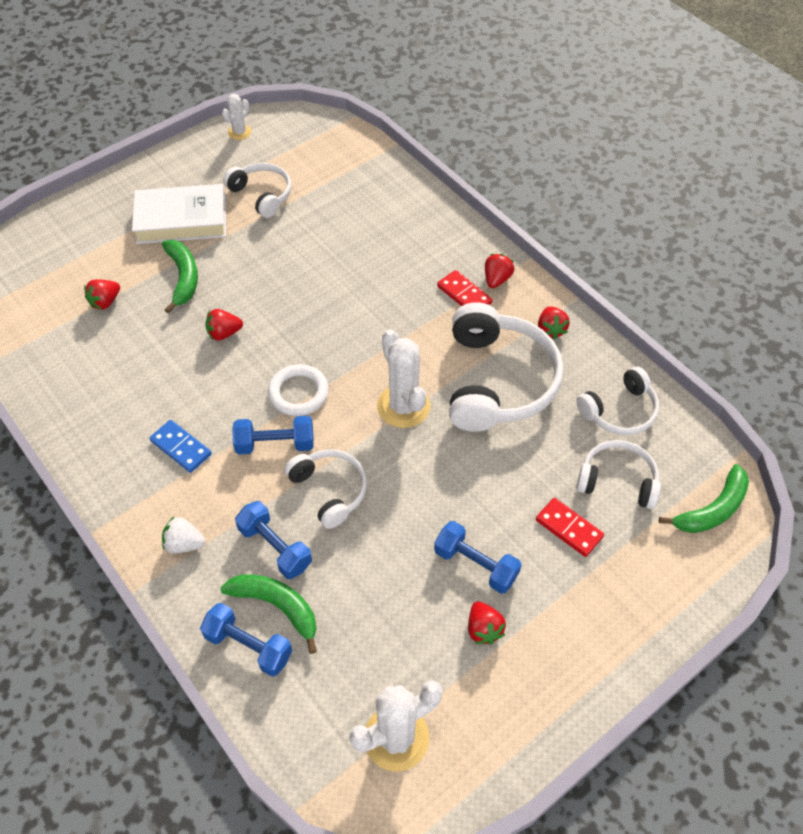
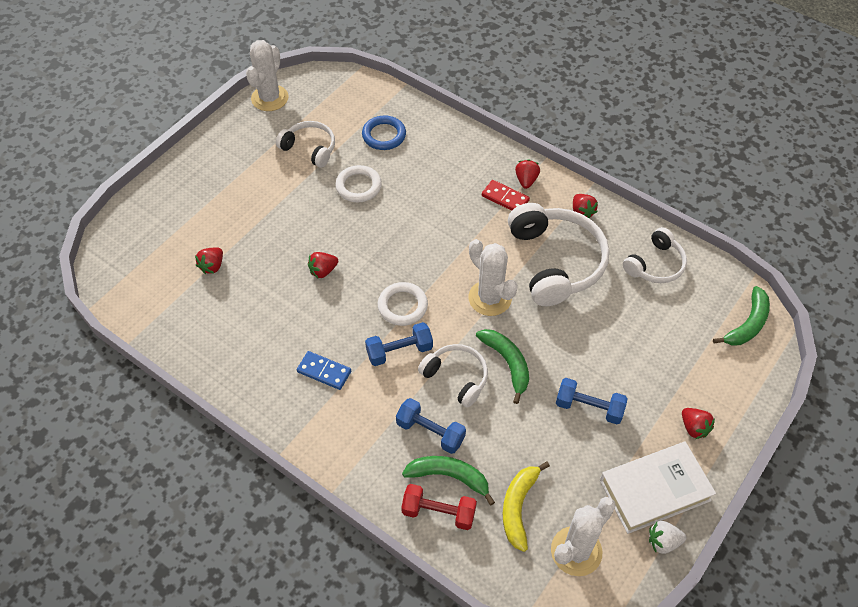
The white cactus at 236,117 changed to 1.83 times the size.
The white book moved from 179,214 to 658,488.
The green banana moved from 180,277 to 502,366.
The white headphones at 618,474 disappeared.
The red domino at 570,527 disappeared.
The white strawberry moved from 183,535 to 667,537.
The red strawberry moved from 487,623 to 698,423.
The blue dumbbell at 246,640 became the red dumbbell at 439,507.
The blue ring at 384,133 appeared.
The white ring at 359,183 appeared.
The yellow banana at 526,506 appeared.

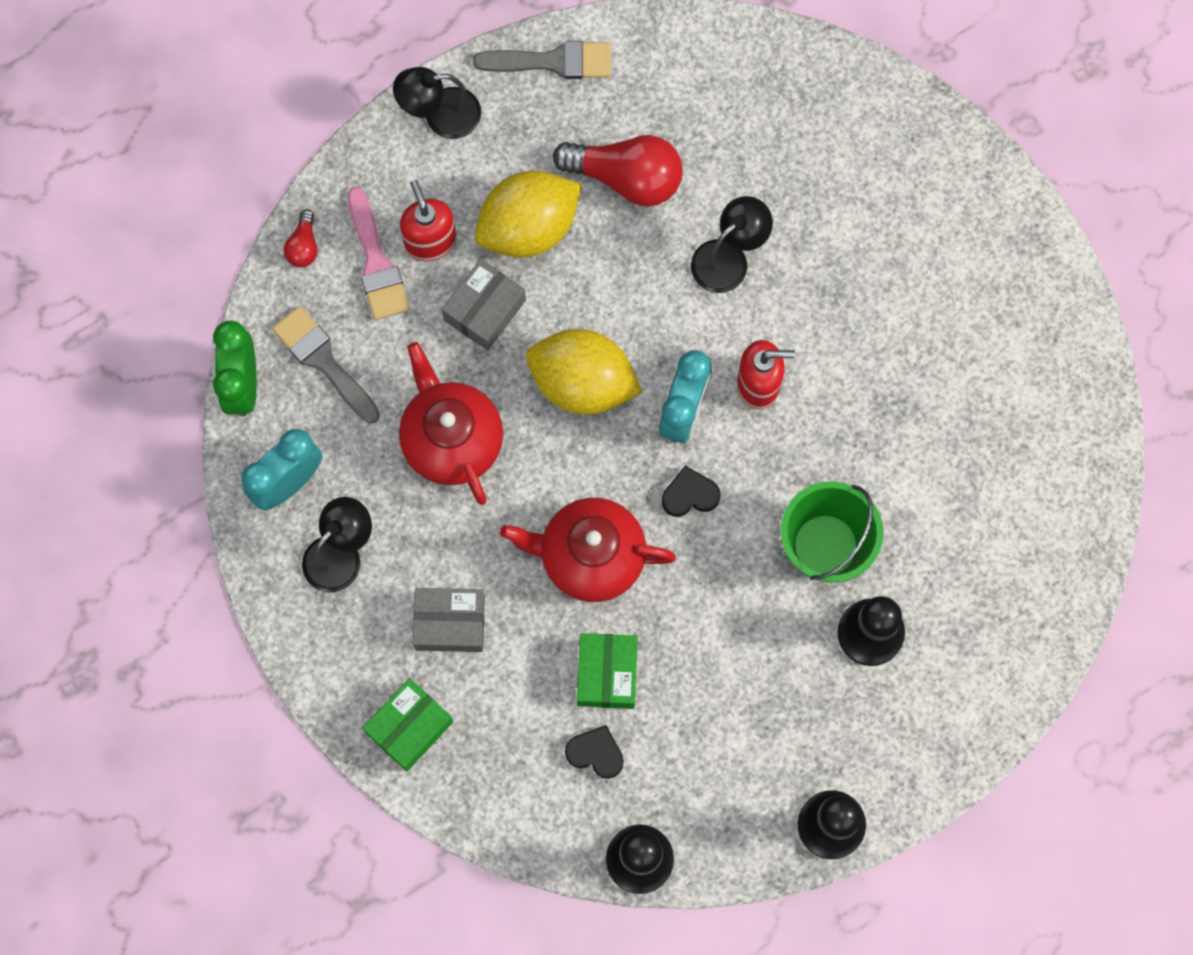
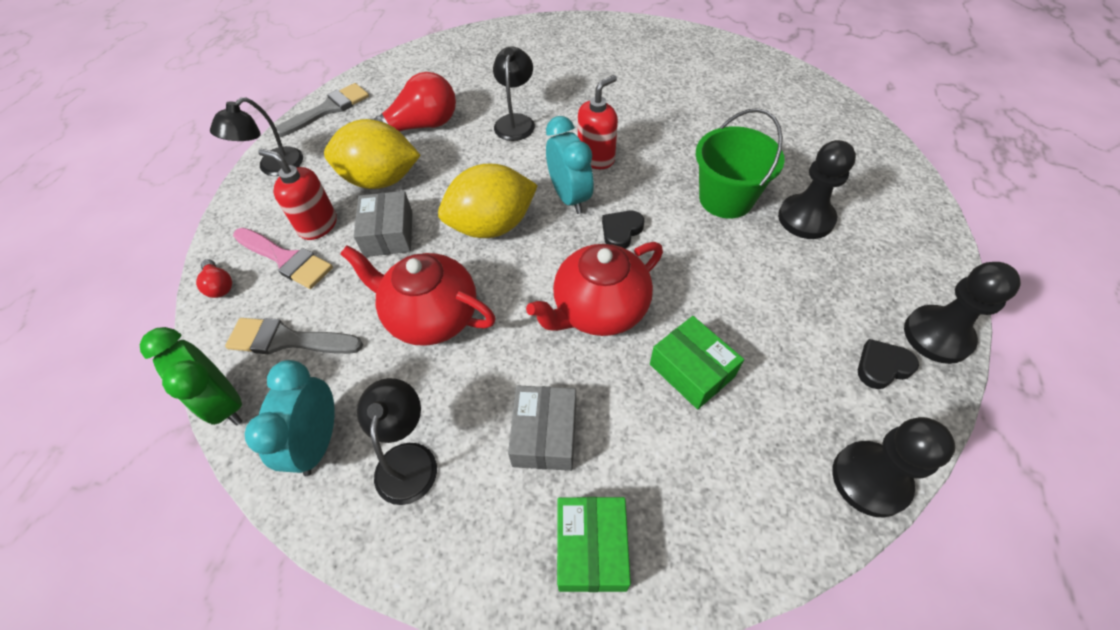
The yellow lemon at 528,214 turned 75 degrees clockwise.
The grey box at 449,620 turned 45 degrees counterclockwise.
The black heart moved from 594,752 to 888,364.

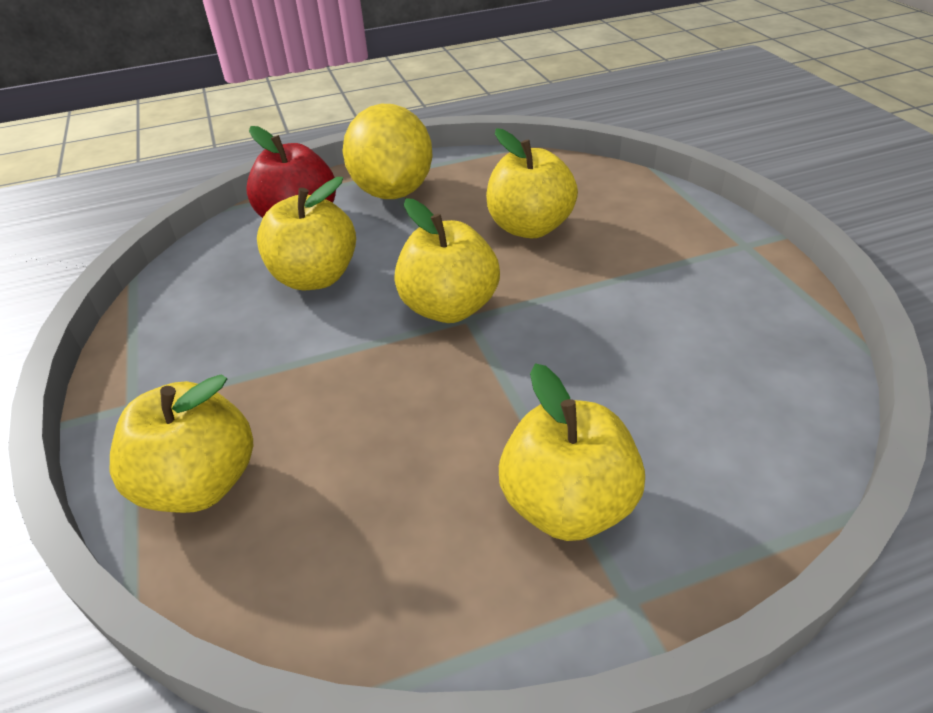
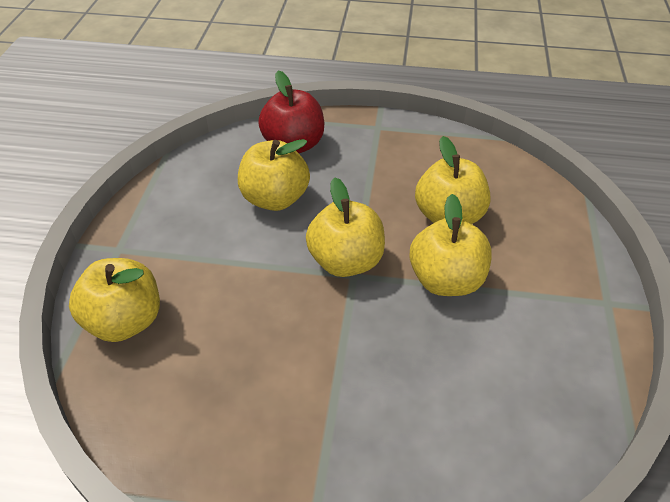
The yellow lemon at 387,151 disappeared.
The yellow apple moved from 572,452 to 450,245.

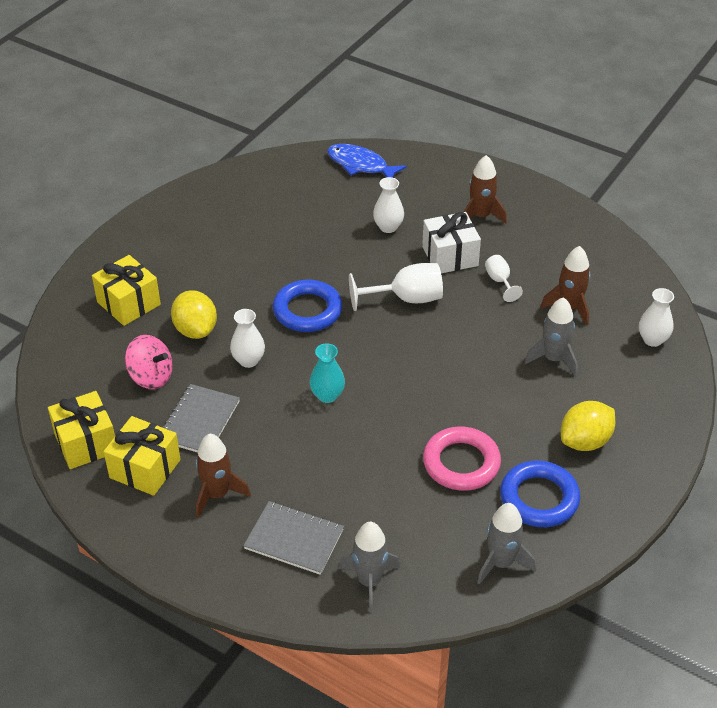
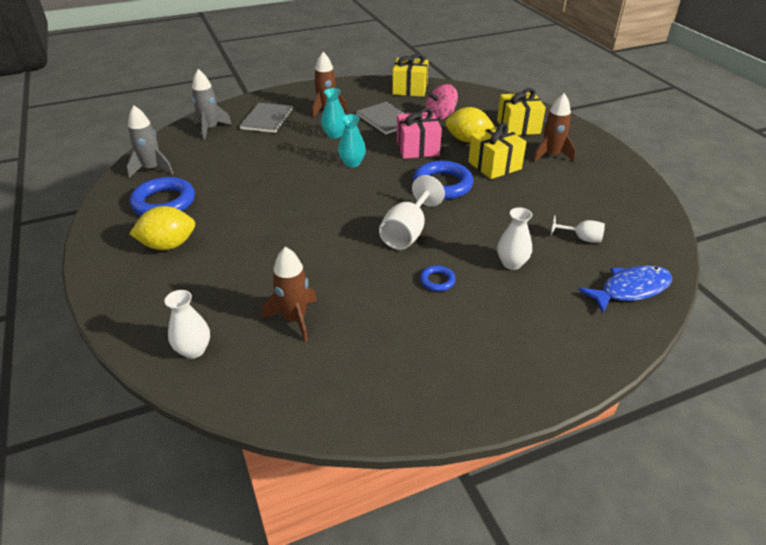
The brown rocket moved from 485,189 to 554,127.
The white gift at 451,242 was replaced by the blue ring at 438,278.
The white goblet moved from 504,278 to 578,229.
The grey rocket at 551,336 disappeared.
The white vase at 247,338 was replaced by the pink gift at 419,133.
The yellow lemon at 588,426 turned 75 degrees clockwise.
The yellow gift moved from 142,456 to 497,151.
The pink ring at 462,459 disappeared.
The grey notebook at 293,538 turned 45 degrees counterclockwise.
The turquoise vase at 333,113 appeared.

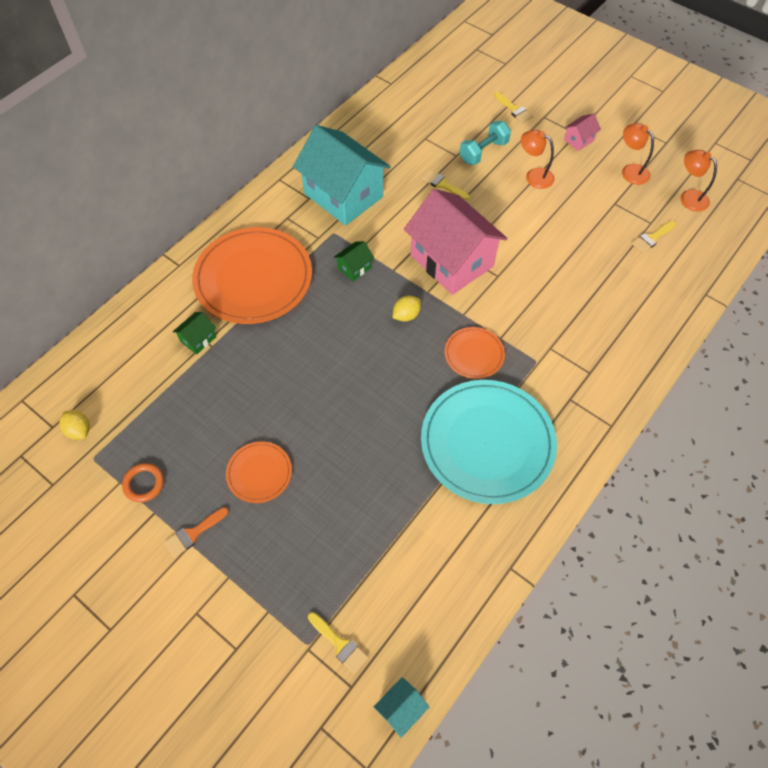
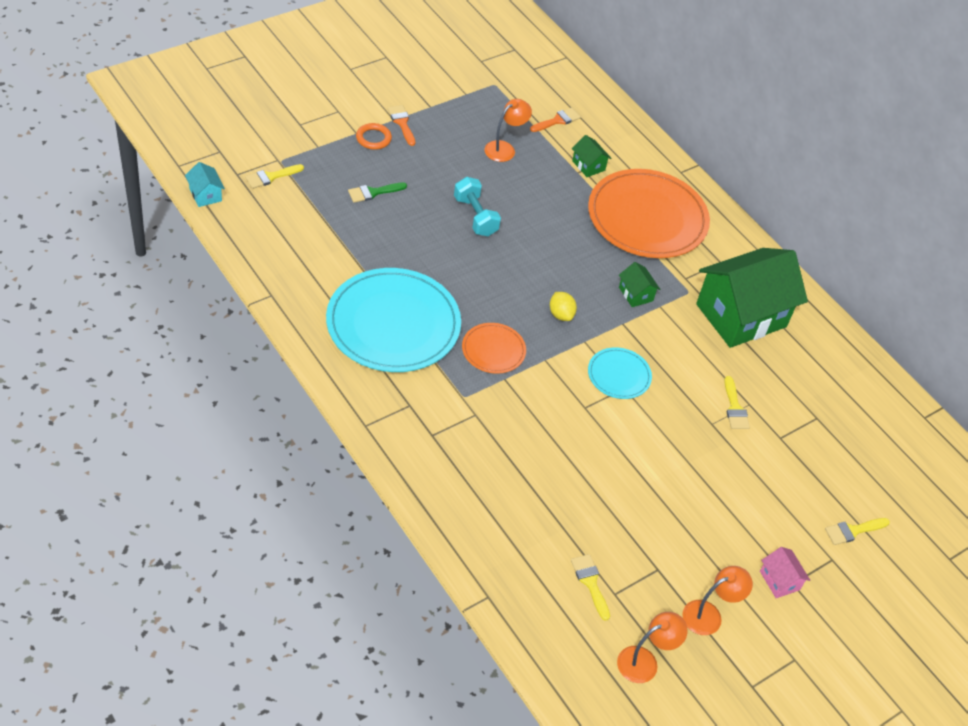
The turquoise dumbbell moved from 485,143 to 477,206.
The turquoise house at 342,175 became the green house at 752,298.
The orange lamp moved from 537,159 to 508,130.
The yellow brush at 446,185 turned 120 degrees clockwise.
The pink house at 455,242 was replaced by the turquoise plate at 620,373.
The yellow lemon at 74,425 disappeared.
The orange plate at 259,472 disappeared.
The orange ring moved from 143,482 to 374,136.
The orange brush at 555,120 appeared.
The green brush at 377,192 appeared.

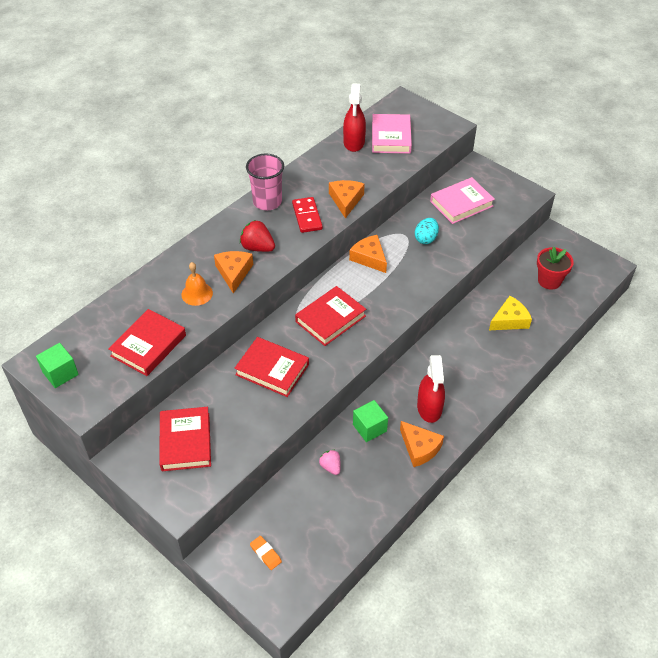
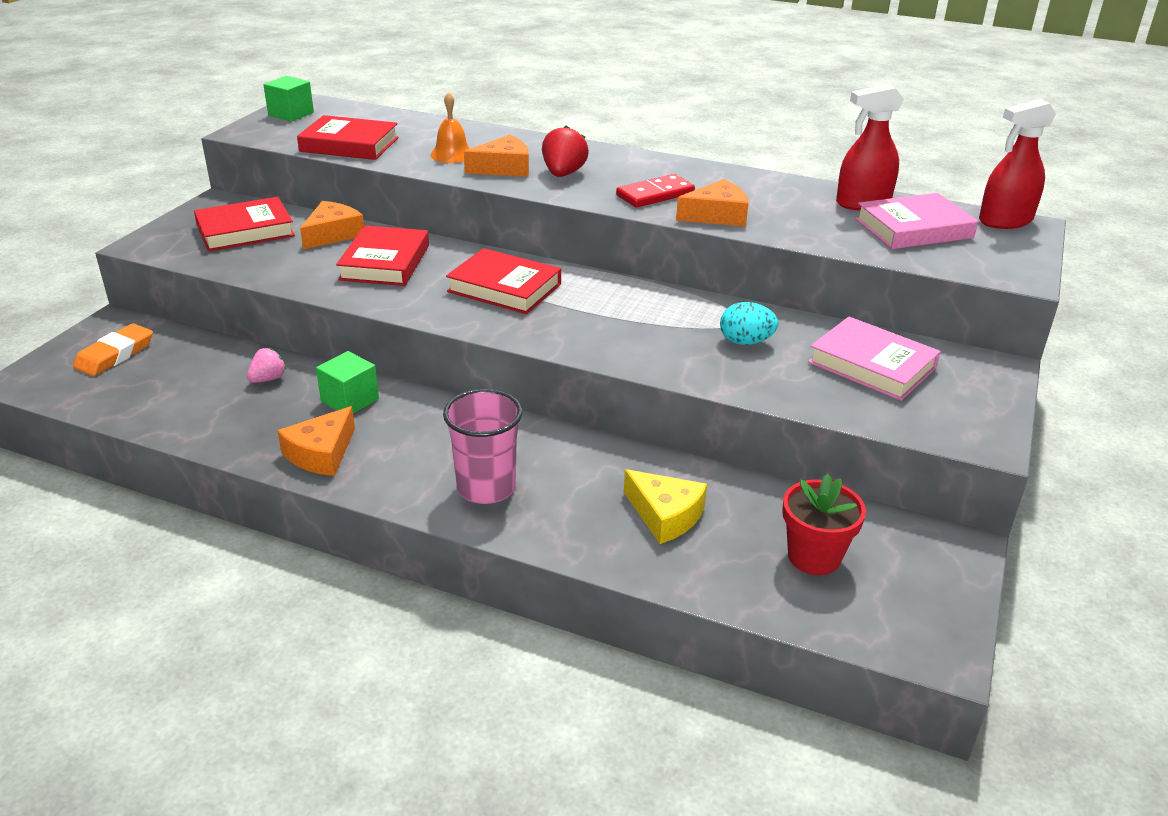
The pink cup moved from 265,181 to 483,446.
The orange cheese moved from 368,254 to 332,225.
The red spray bottle moved from 431,389 to 1017,164.
The orange eraser at 266,553 changed to 1.58 times the size.

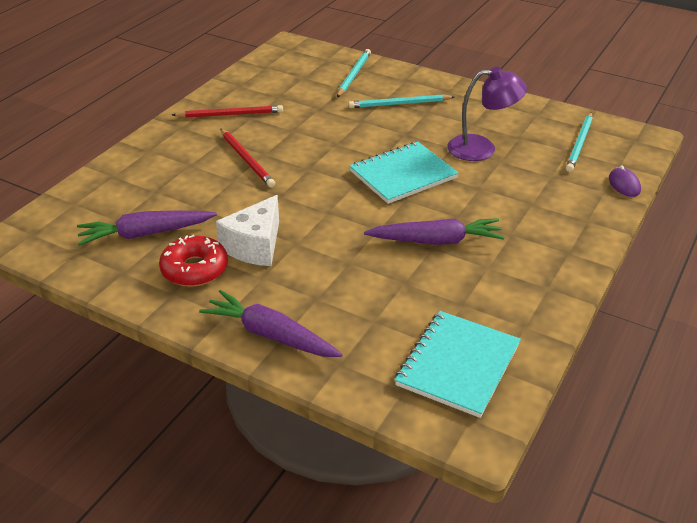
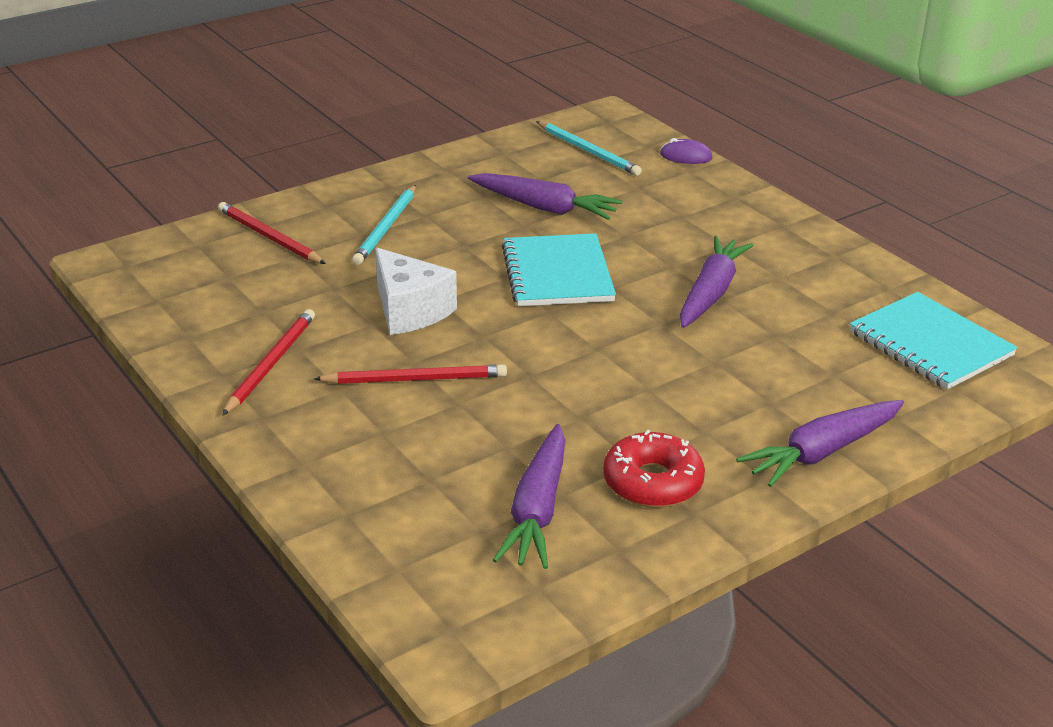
The turquoise pencil at 354,73 became the red pencil at 272,233.
The purple lamp at 487,114 was replaced by the purple carrot at 545,196.
The white cheese moved from 247,230 to 416,291.

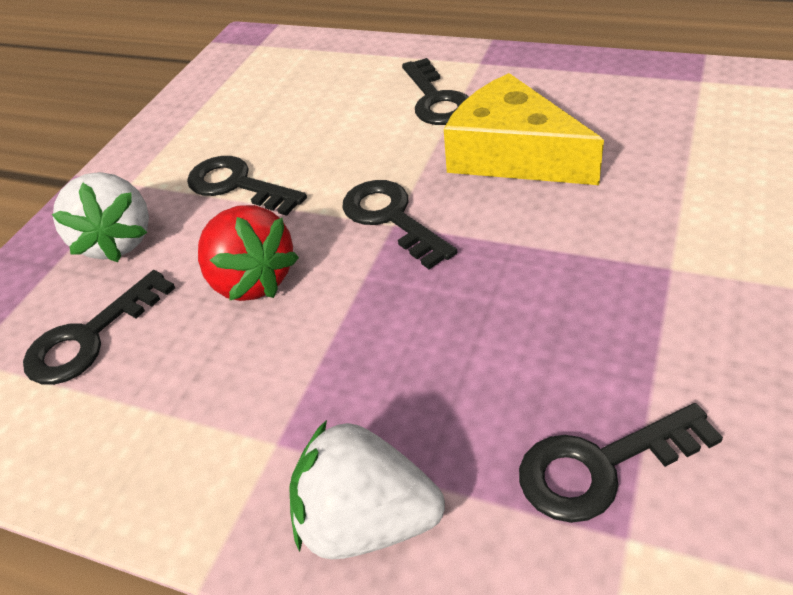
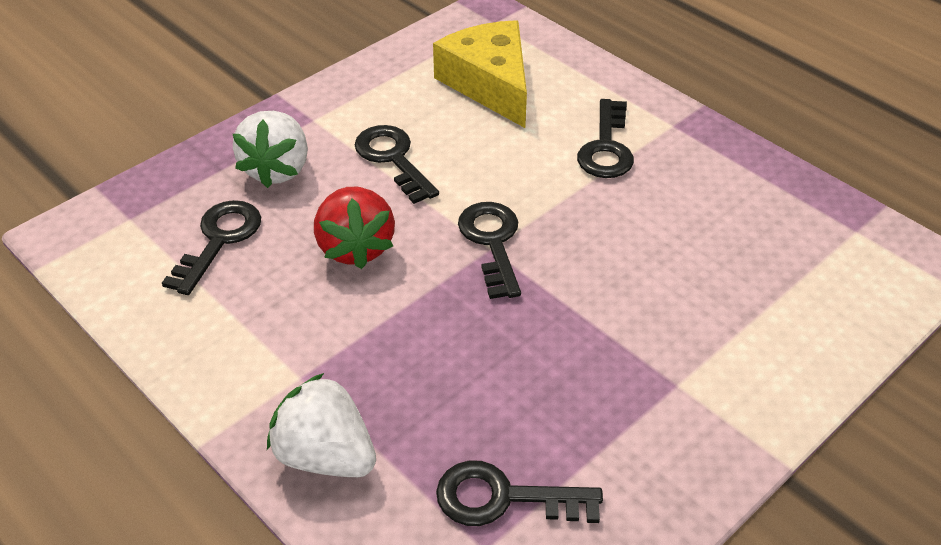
The yellow cheese moved from 524,129 to 480,74.
The black key at 99,327 turned 135 degrees clockwise.

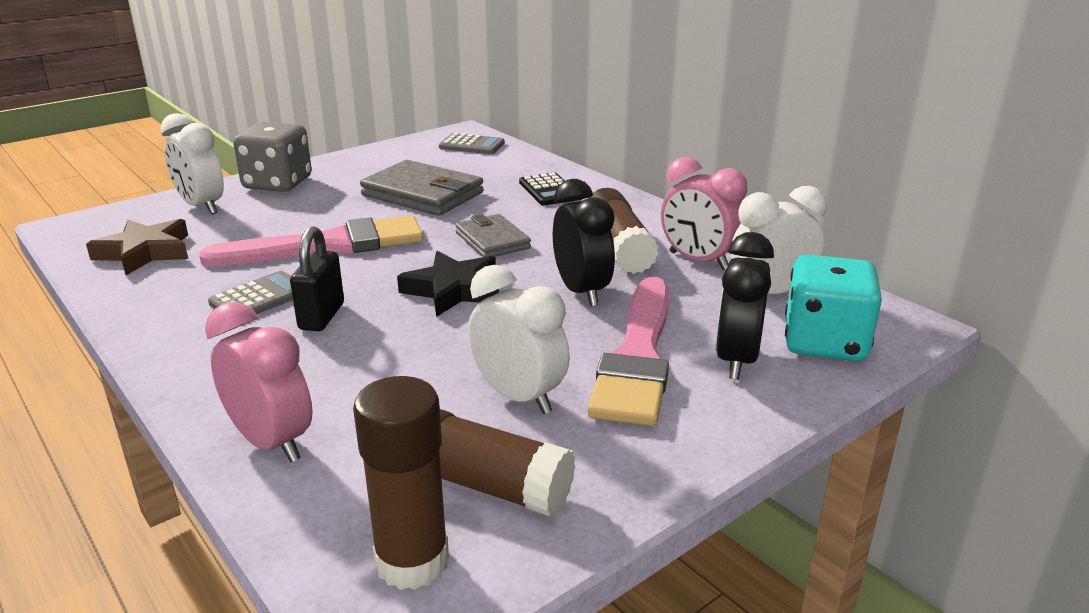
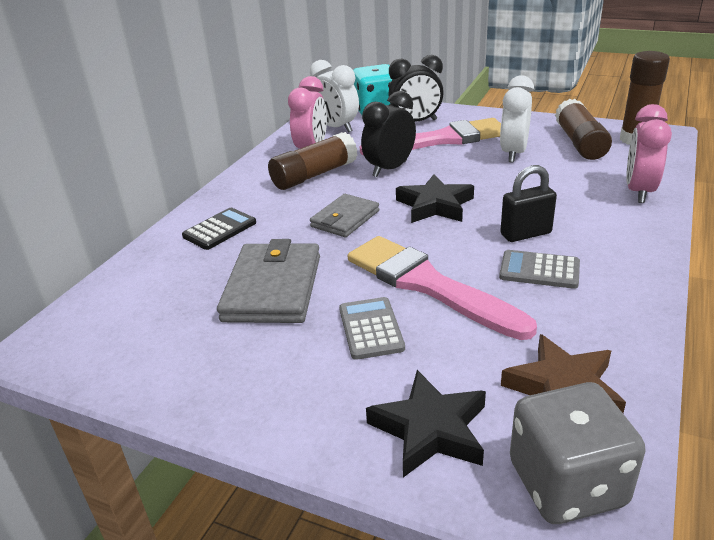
The white clock at 192,164 was replaced by the black star at 426,423.
The grey dice moved from 272,157 to 578,453.
The grey calculator moved from 472,143 to 372,328.

